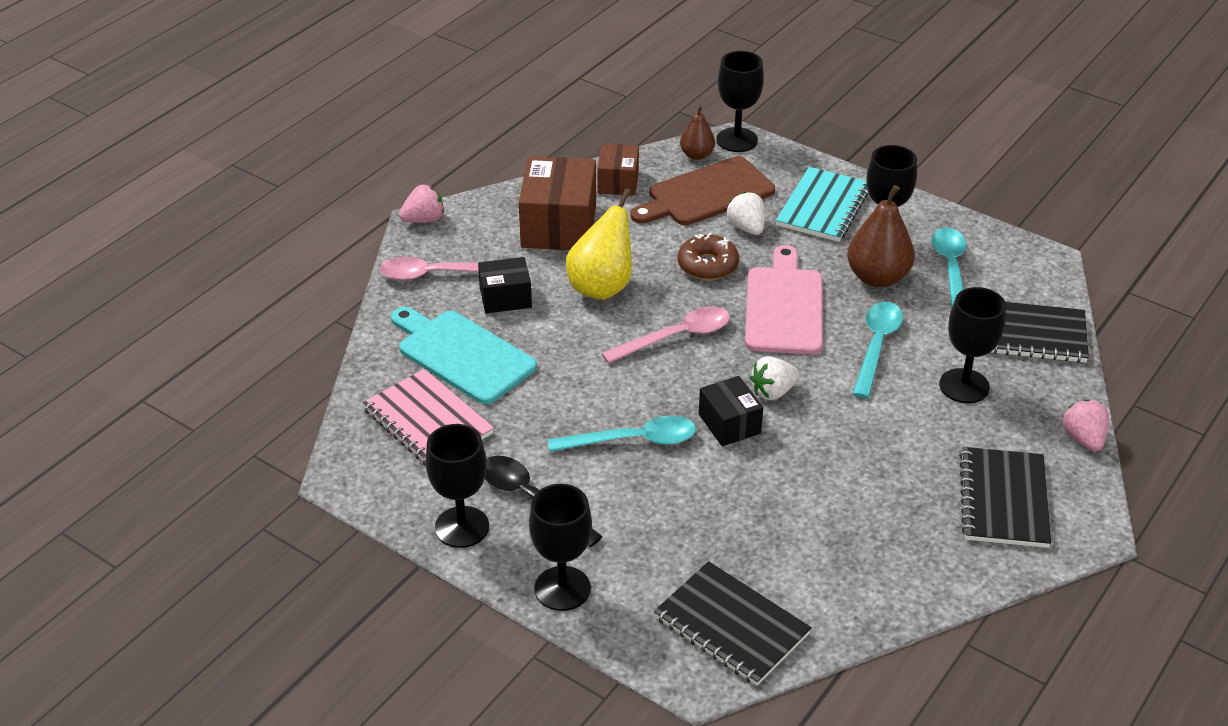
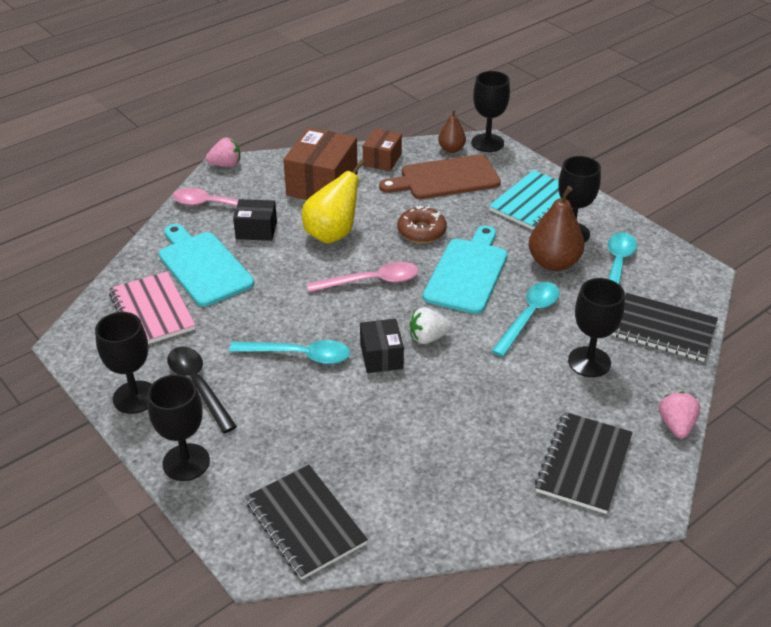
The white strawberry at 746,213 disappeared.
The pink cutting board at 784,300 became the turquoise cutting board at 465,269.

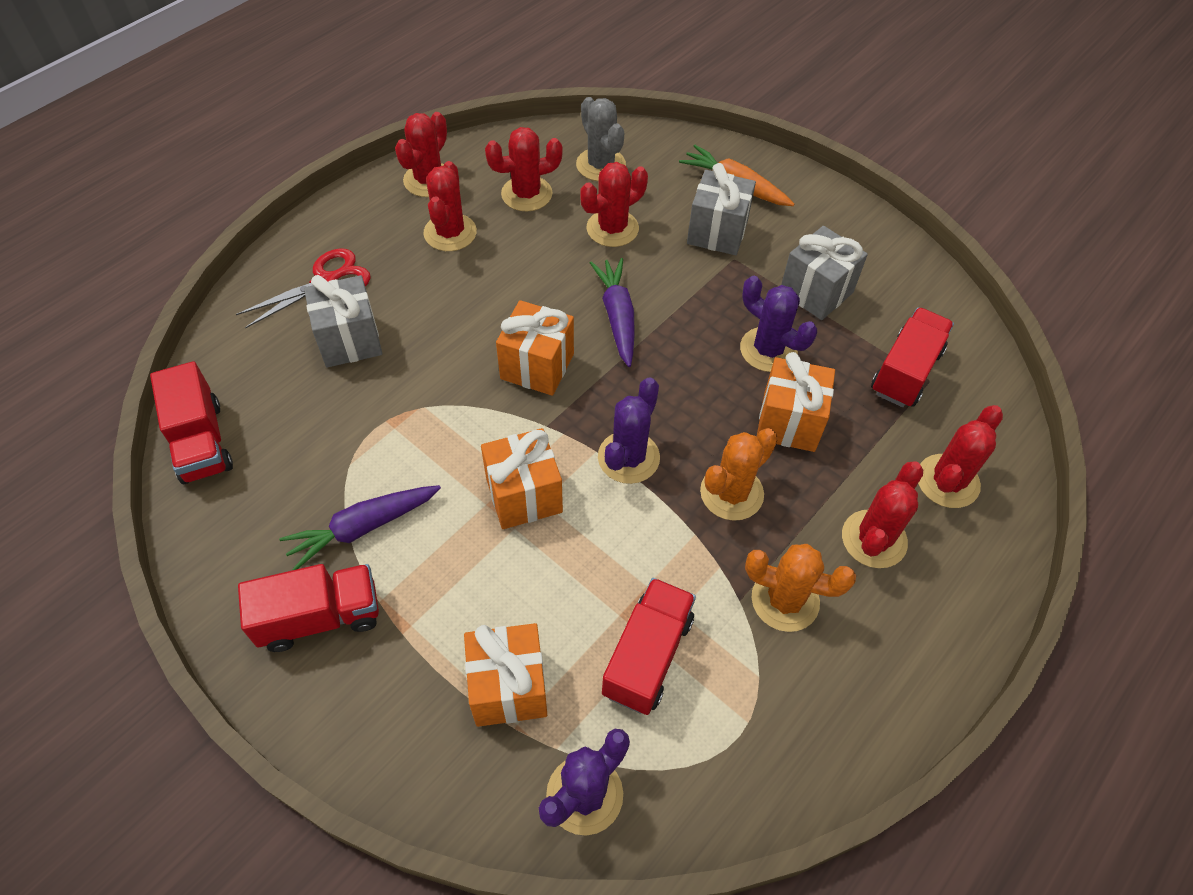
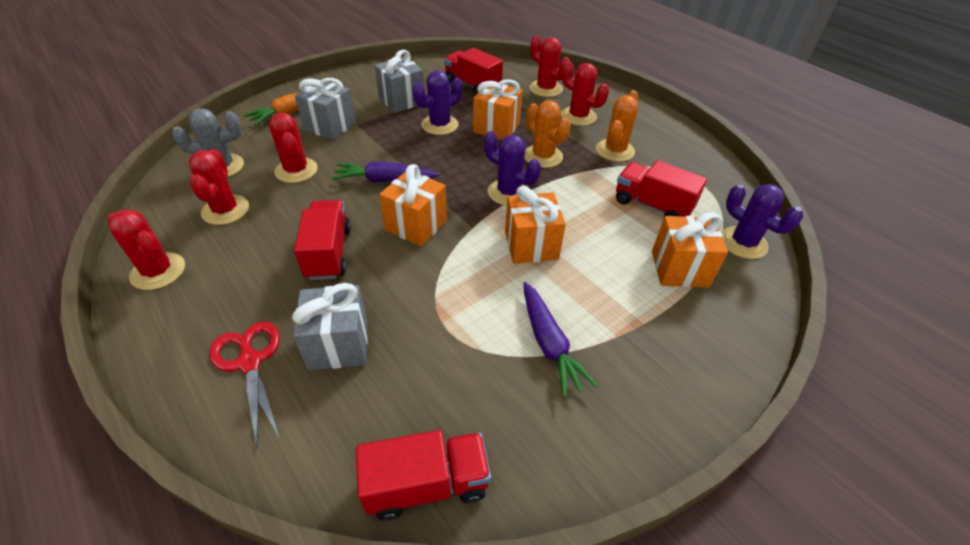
The red cactus at 450,206 disappeared.
The red truck moved from 308,608 to 322,240.

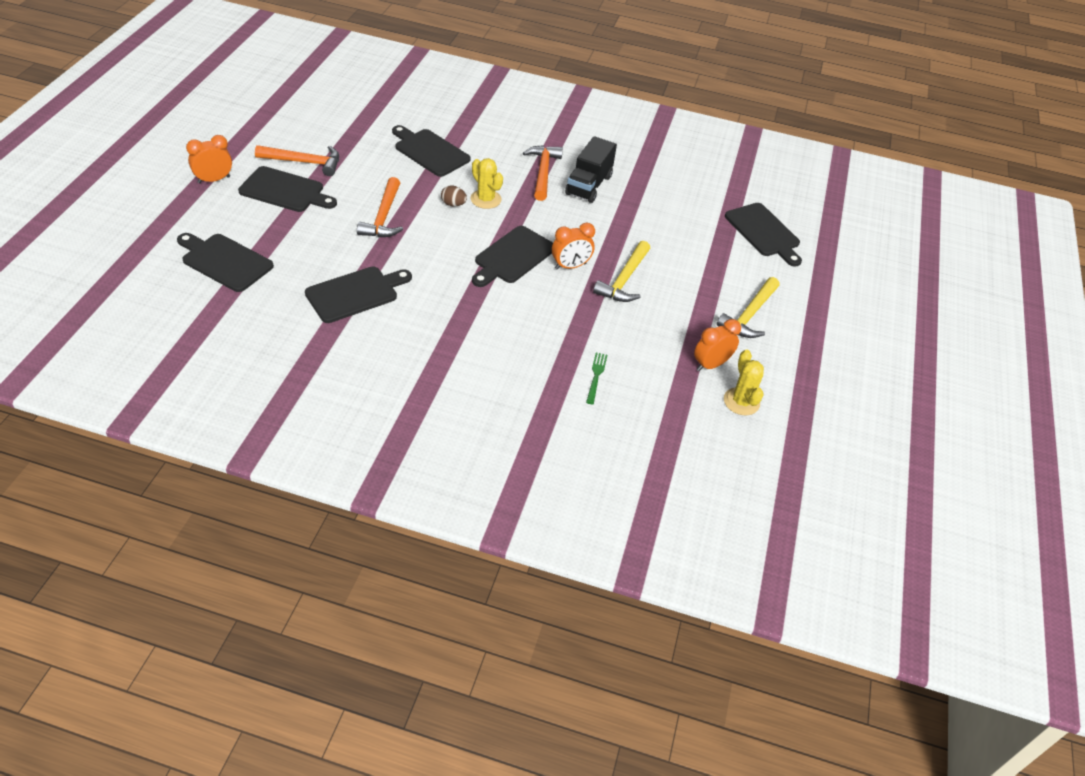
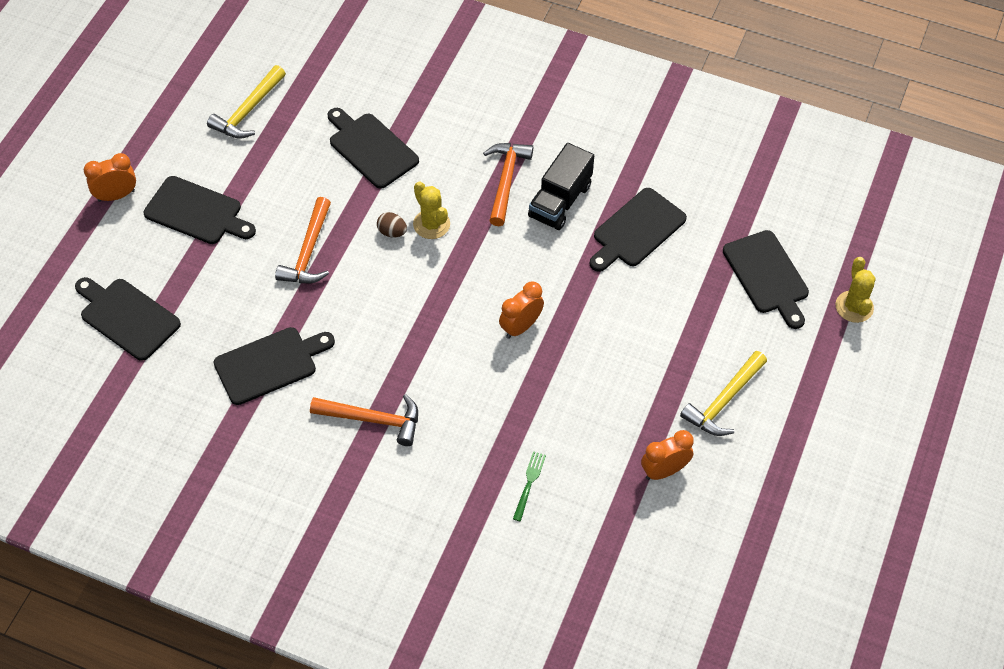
The orange hammer moved from 297,160 to 364,420.
The orange clock at 573,246 turned 150 degrees clockwise.
The black cutting board moved from 512,256 to 638,230.
The yellow hammer moved from 621,271 to 246,102.
The yellow cactus moved from 744,382 to 855,290.

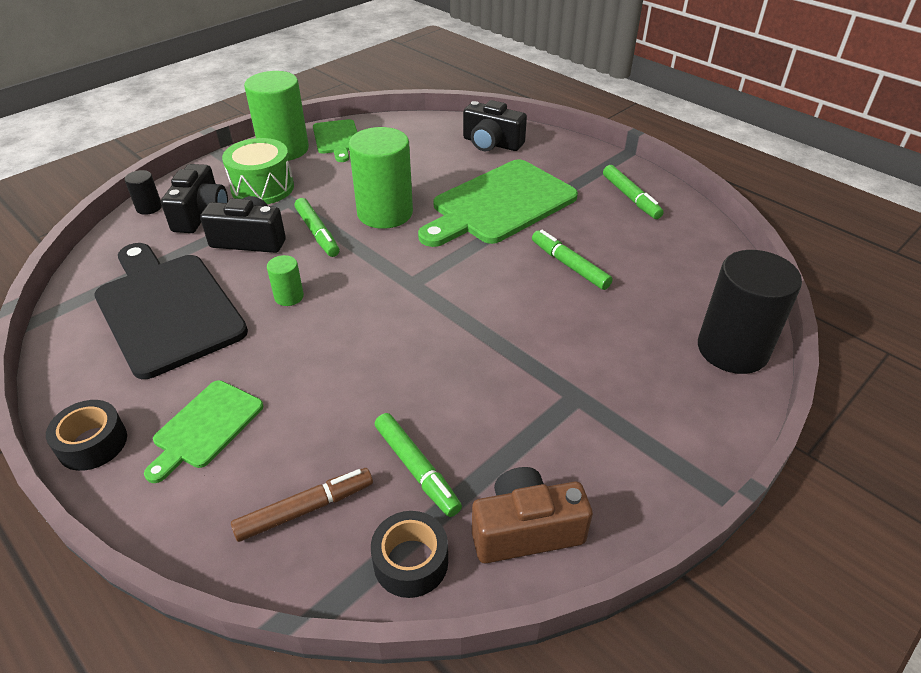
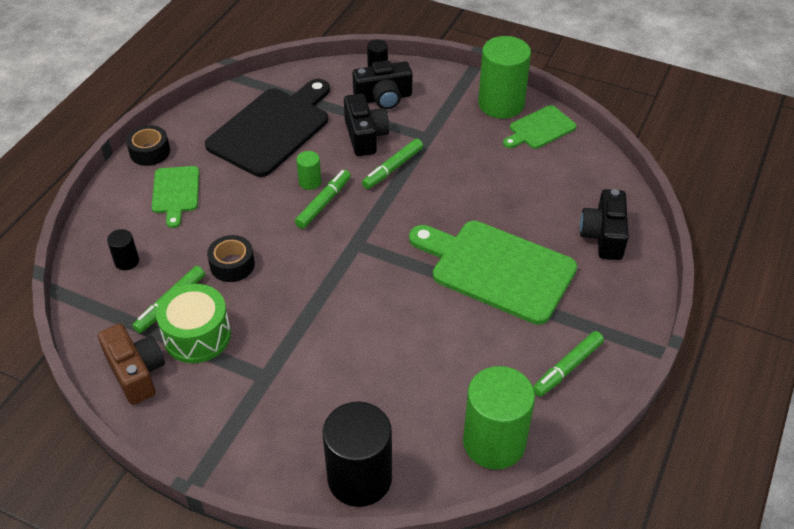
The green cylinder moved from 381,178 to 499,418.
The green drum moved from 258,171 to 193,323.
The green marker moved from 572,260 to 323,199.
The green cutting board at 203,431 turned 105 degrees counterclockwise.
The brown marker at 302,505 was replaced by the black cylinder at 123,249.
The black tape moved from 409,554 to 231,258.

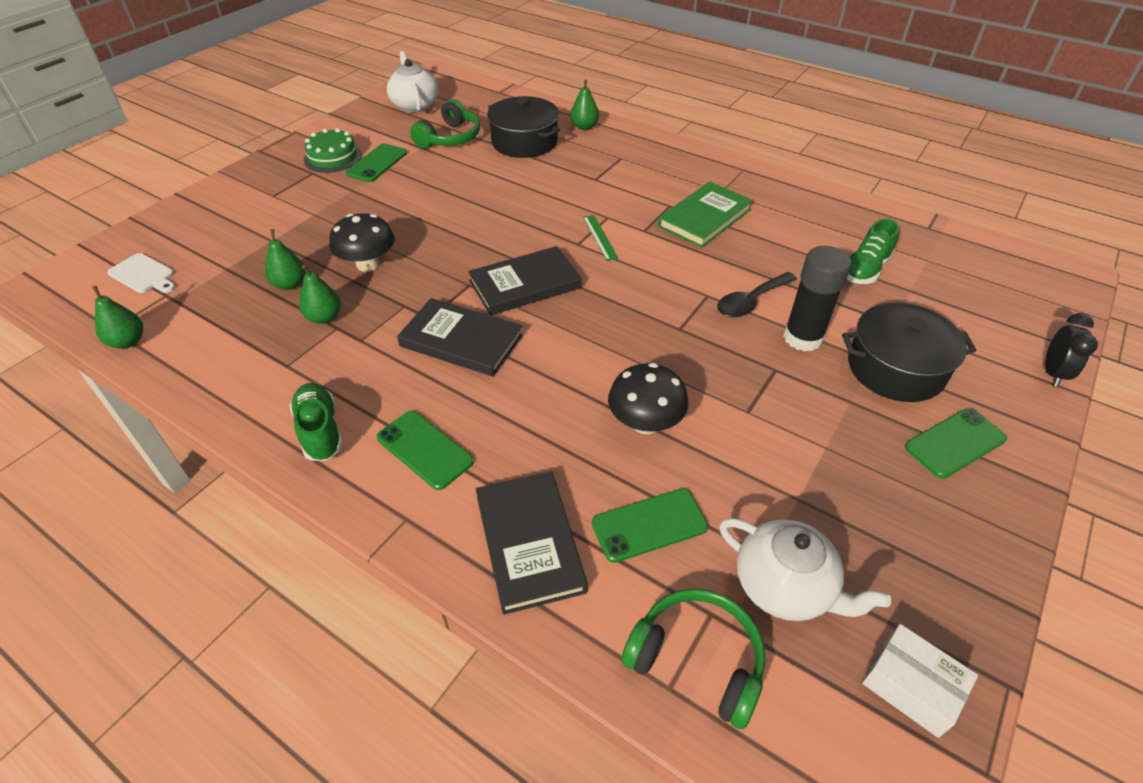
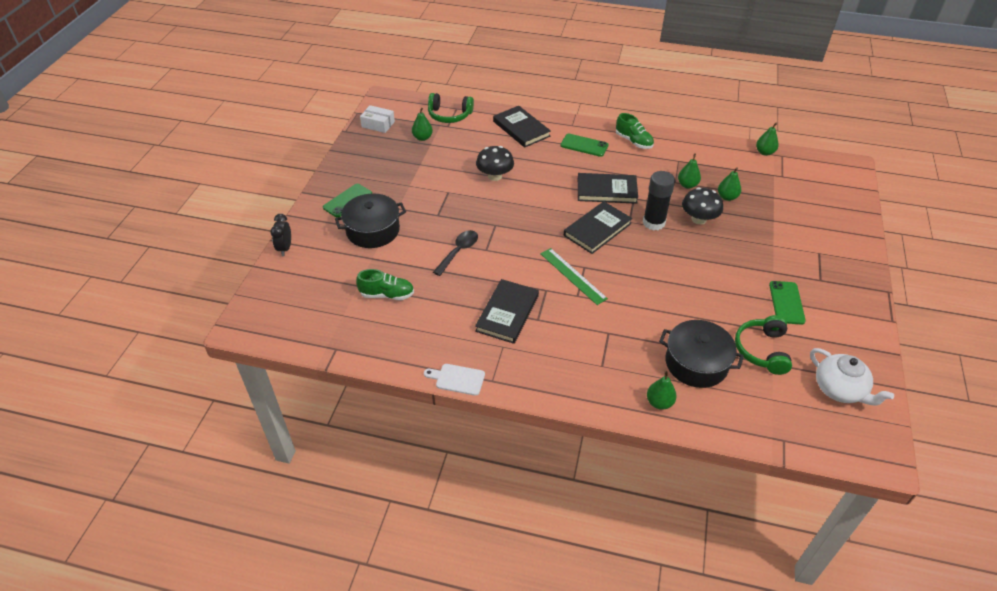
The green cake at 333,150 disappeared.
The green book at 705,215 became the black book at 507,311.
The green ruler at 601,238 changed to 1.58 times the size.
The green shoe at 873,251 turned 75 degrees clockwise.
The black glue stick moved from 817,299 to 659,201.
The white cutting board moved from 141,273 to 454,380.
The green phone at 650,526 disappeared.
The white teapot at 805,569 was replaced by the green pear at 422,124.

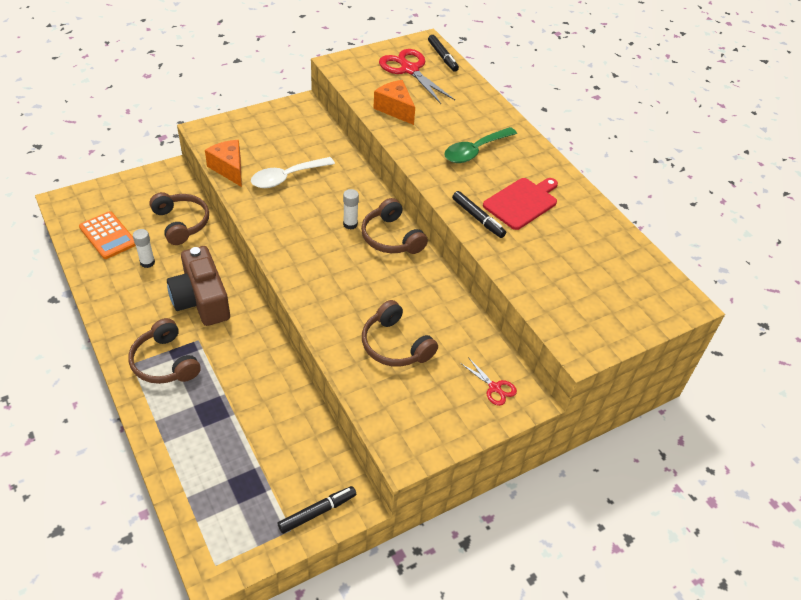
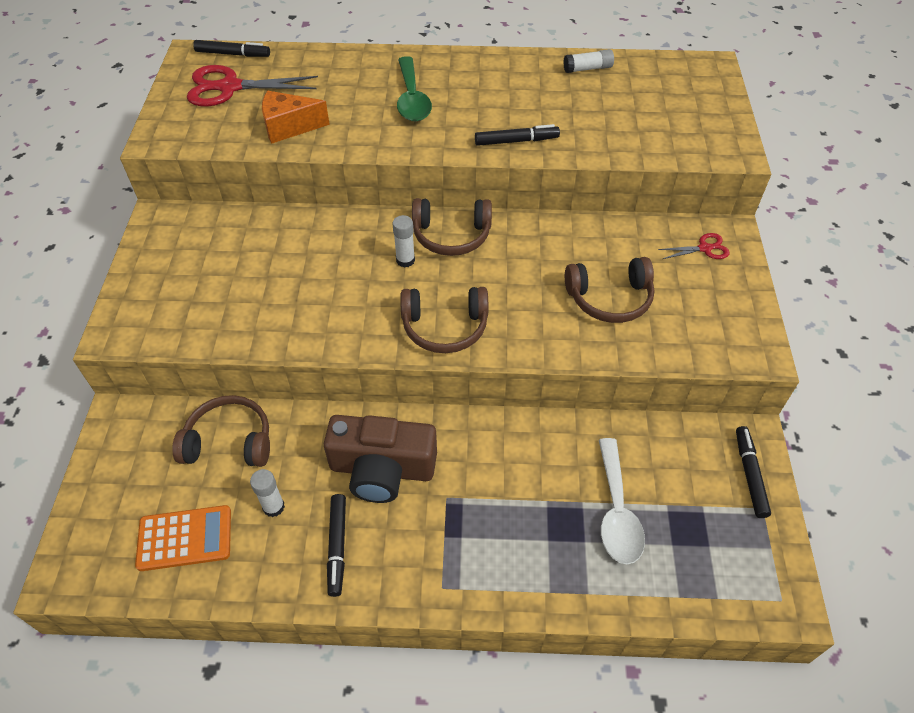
The orange cheese at 223,163 disappeared.
The white spoon moved from 293,172 to 622,501.
The red cutting board at 520,204 disappeared.
The brown headphones moved from 164,351 to 444,320.
The white glue stick at 588,61 appeared.
The black marker at 336,545 appeared.

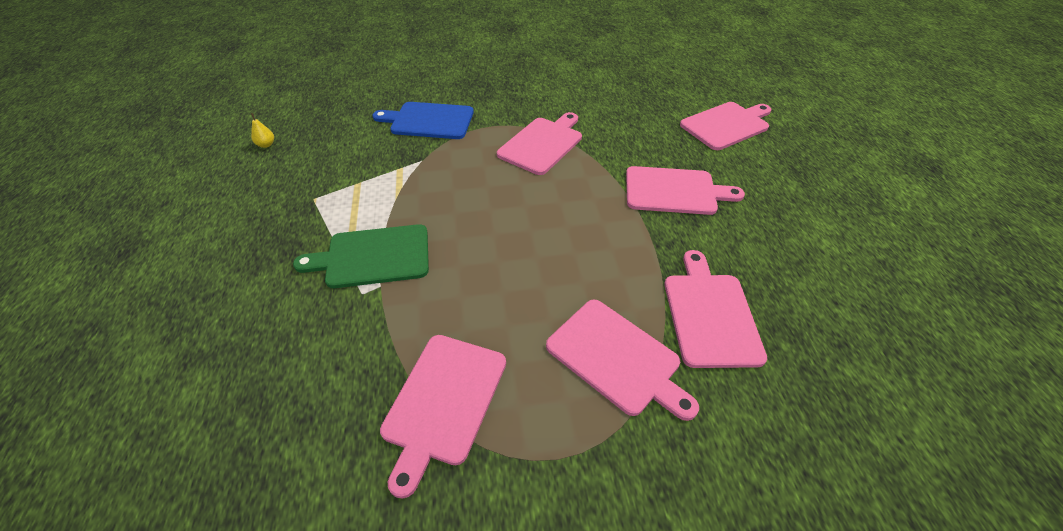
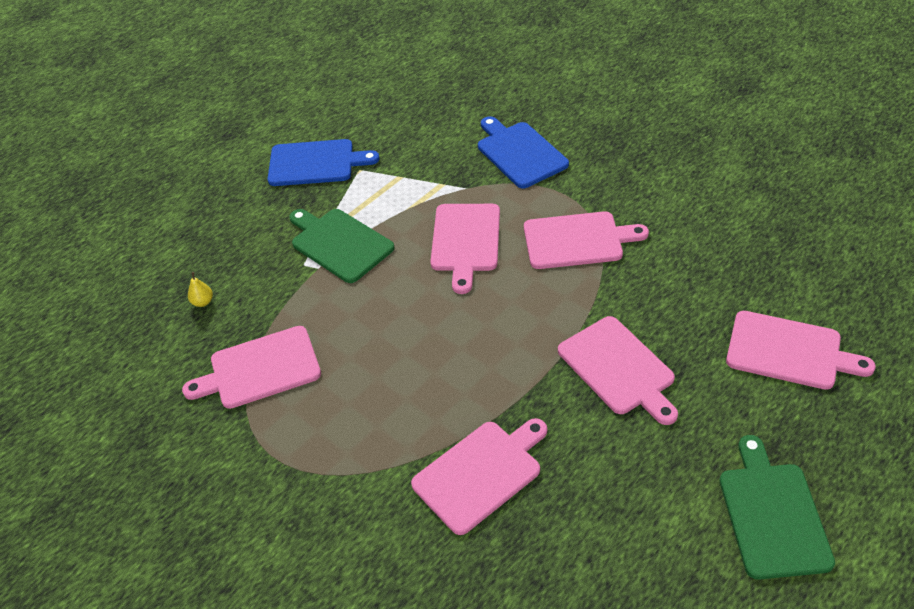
The yellow pear moved from 262,130 to 200,289.
The pink cutting board moved from 622,360 to 465,249.
The blue cutting board at 323,162 appeared.
The green cutting board at 777,507 appeared.

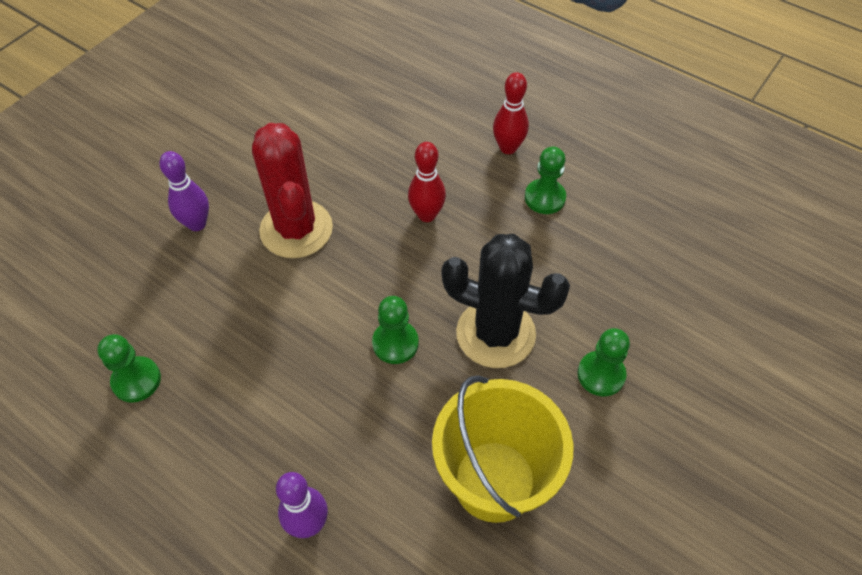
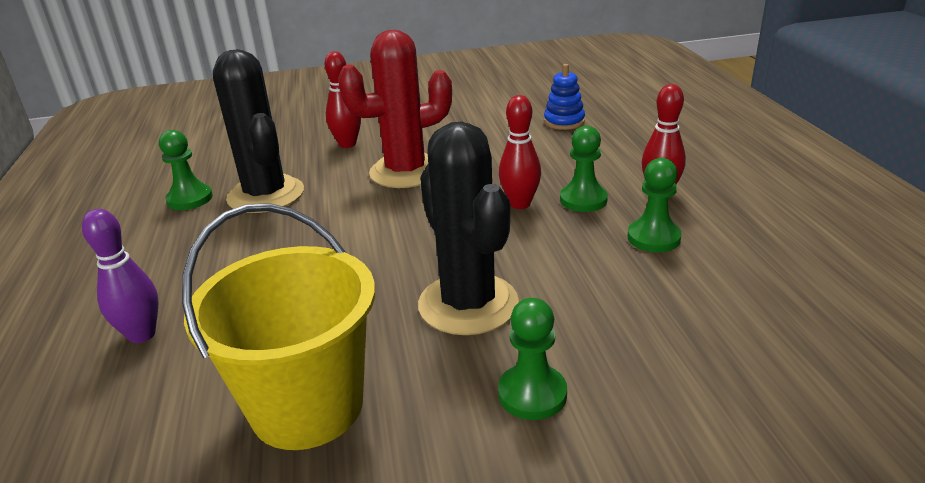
The red cactus at 292,190 turned 45 degrees clockwise.
The purple bowling pin at 184,191 became the red bowling pin at 343,99.
The green pawn moved from 395,330 to 584,169.
The black cactus at 258,131 appeared.
The blue stacking toy at 564,97 appeared.

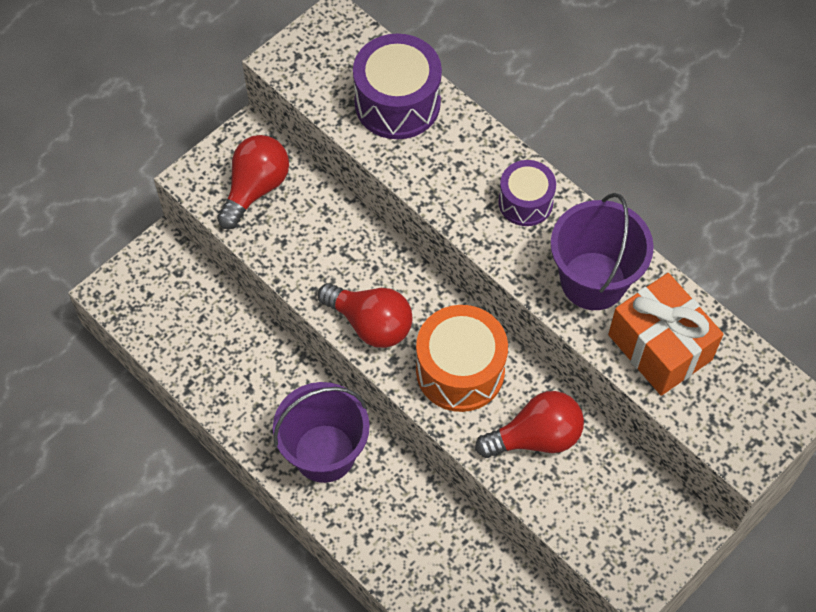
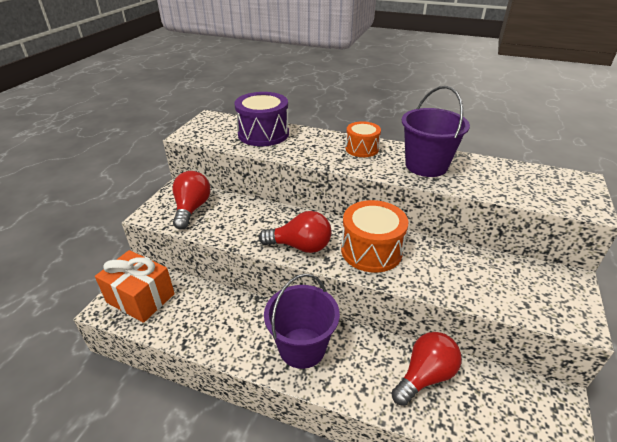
The purple drum at 527,193 became the orange drum at 363,139.
The orange gift moved from 666,334 to 135,286.
The red light bulb moved from 529,424 to 426,369.

